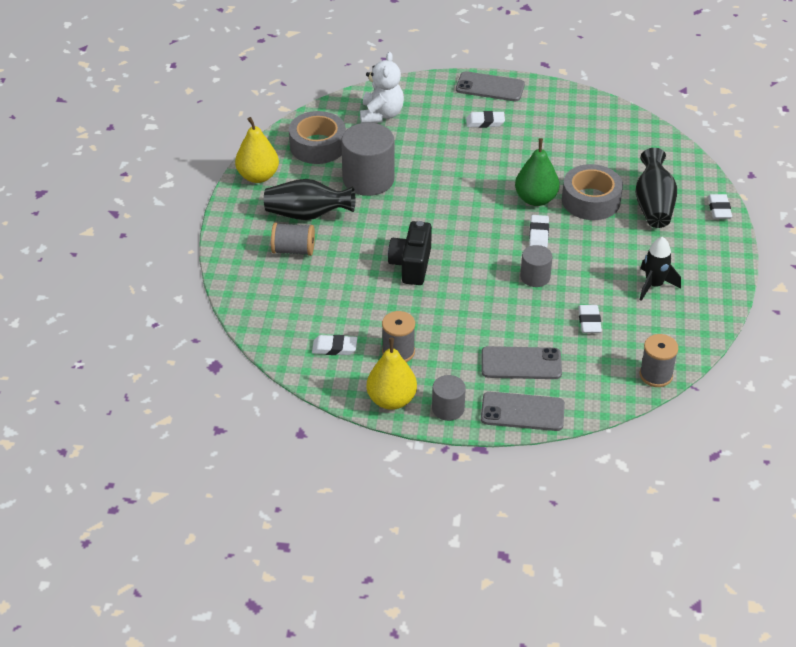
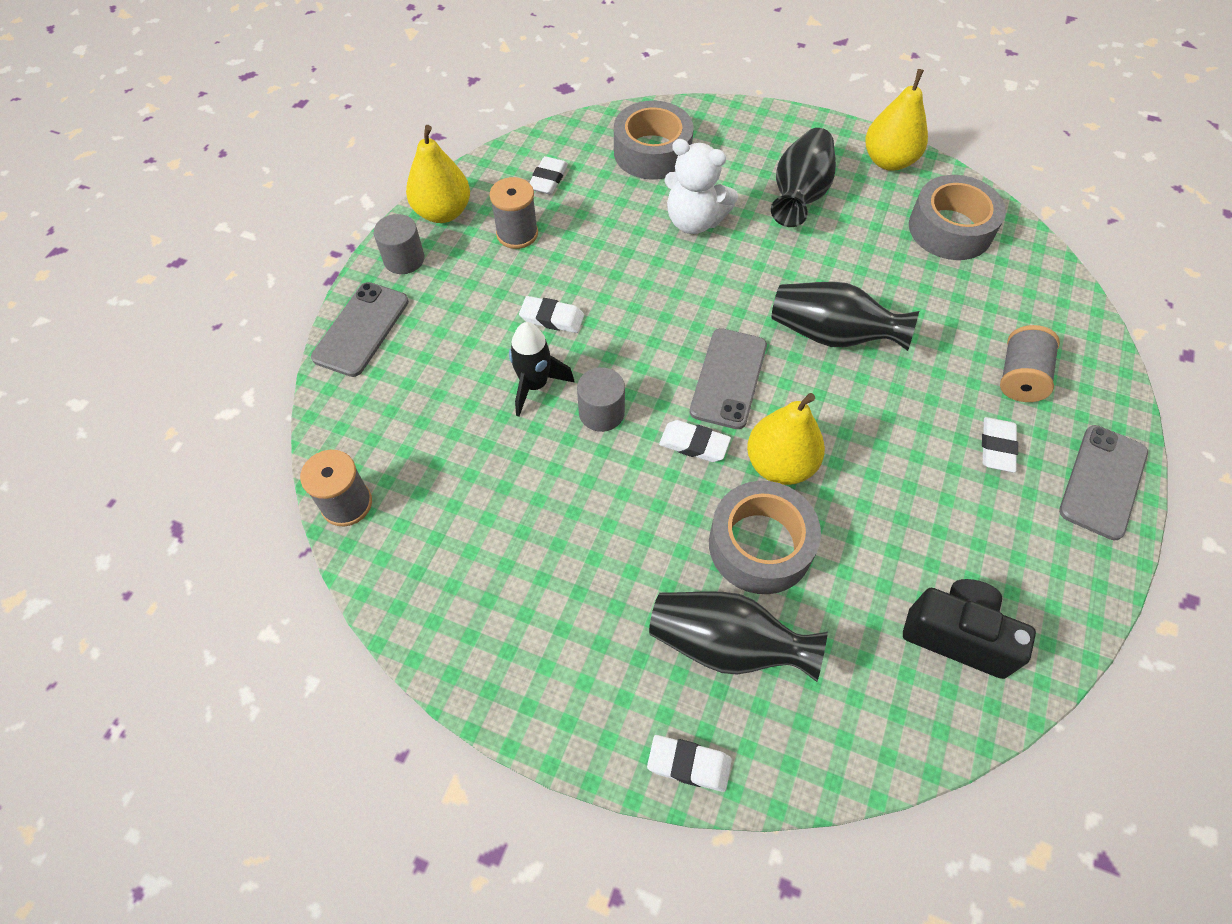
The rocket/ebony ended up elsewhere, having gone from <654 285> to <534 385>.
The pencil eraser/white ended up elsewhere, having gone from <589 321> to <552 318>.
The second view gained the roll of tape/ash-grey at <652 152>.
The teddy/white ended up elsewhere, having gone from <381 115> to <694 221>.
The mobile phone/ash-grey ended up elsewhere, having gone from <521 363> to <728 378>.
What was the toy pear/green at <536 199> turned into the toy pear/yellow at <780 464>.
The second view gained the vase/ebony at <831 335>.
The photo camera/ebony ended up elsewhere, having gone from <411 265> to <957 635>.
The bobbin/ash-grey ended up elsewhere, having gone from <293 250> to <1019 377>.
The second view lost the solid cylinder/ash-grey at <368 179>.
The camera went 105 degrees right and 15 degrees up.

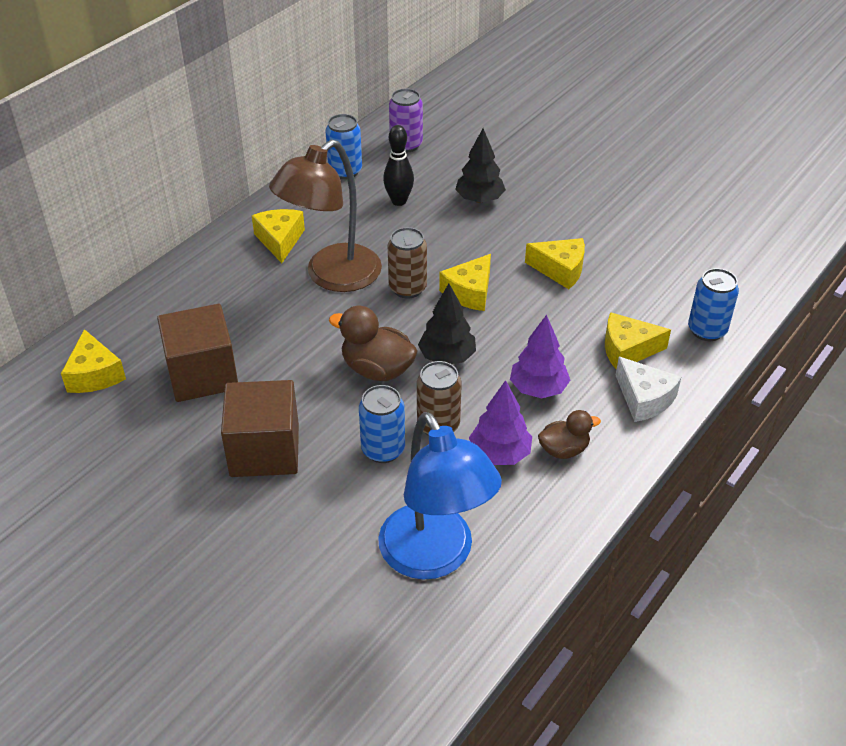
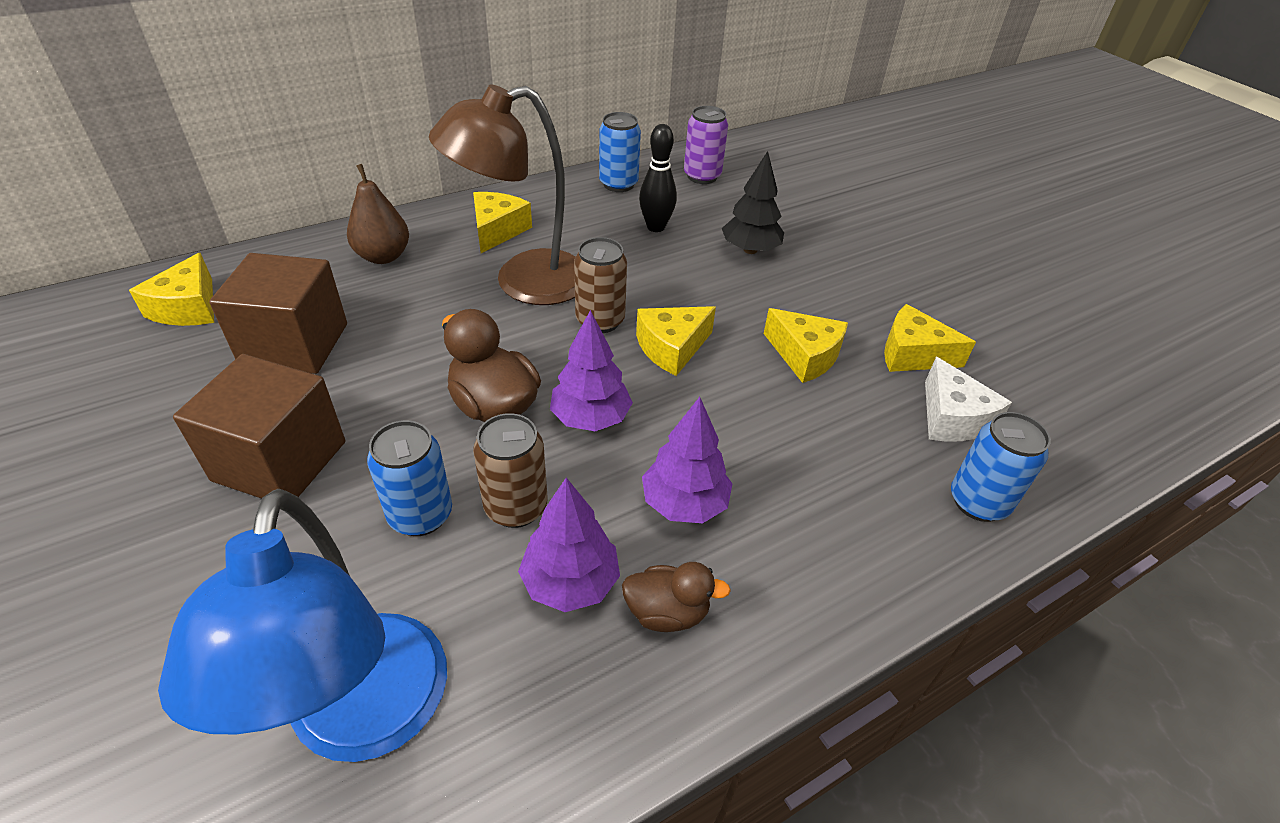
The second view gained the toy pear/dark brown at <383 256>.
What was the fir tree/ebony at <447 357> turned into the fir tree/purple at <590 418>.
The piece of cheese/yellow ended up elsewhere, having gone from <627 350> to <912 354>.
The piece of cheese/white ended up elsewhere, having gone from <644 399> to <952 418>.
The camera went 20 degrees right and 0 degrees up.

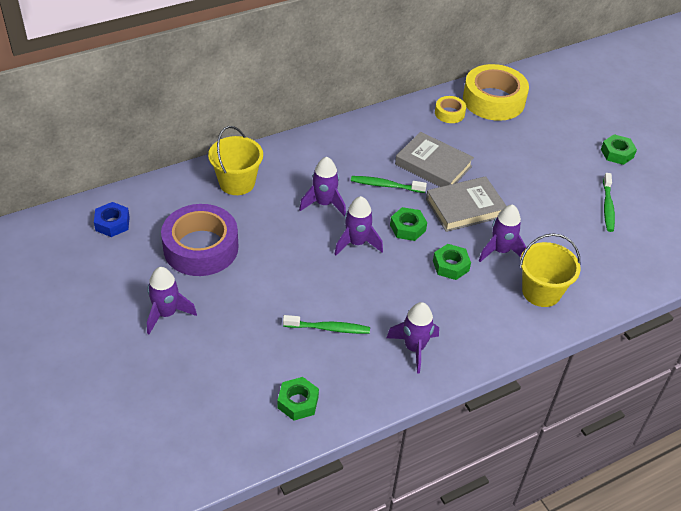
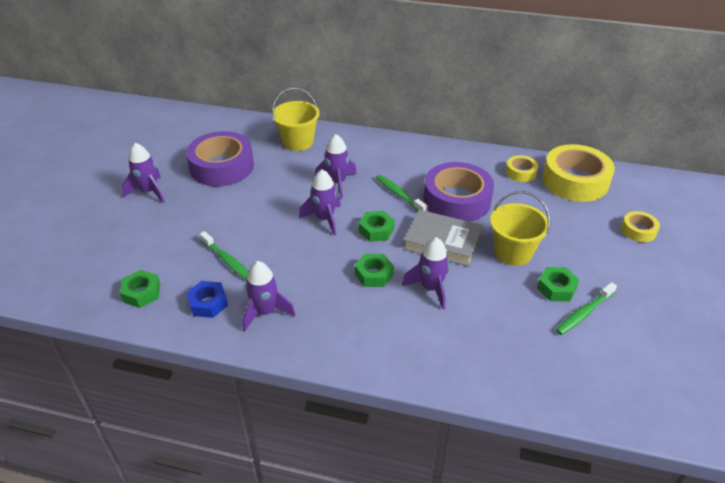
The hexagon nut/cobalt ended up elsewhere, having gone from <112 223> to <208 303>.
Where the hardback/ash-grey stood at <433 165>, the roll of tape/purple came to stand at <457 200>.
The sand bucket/yellow ended up elsewhere, having gone from <541 292> to <513 252>.
The hexagon nut/green ended up elsewhere, having gone from <617 153> to <556 288>.
The second view gained the roll of tape/yellow at <638 230>.
The camera went 45 degrees right and 5 degrees down.

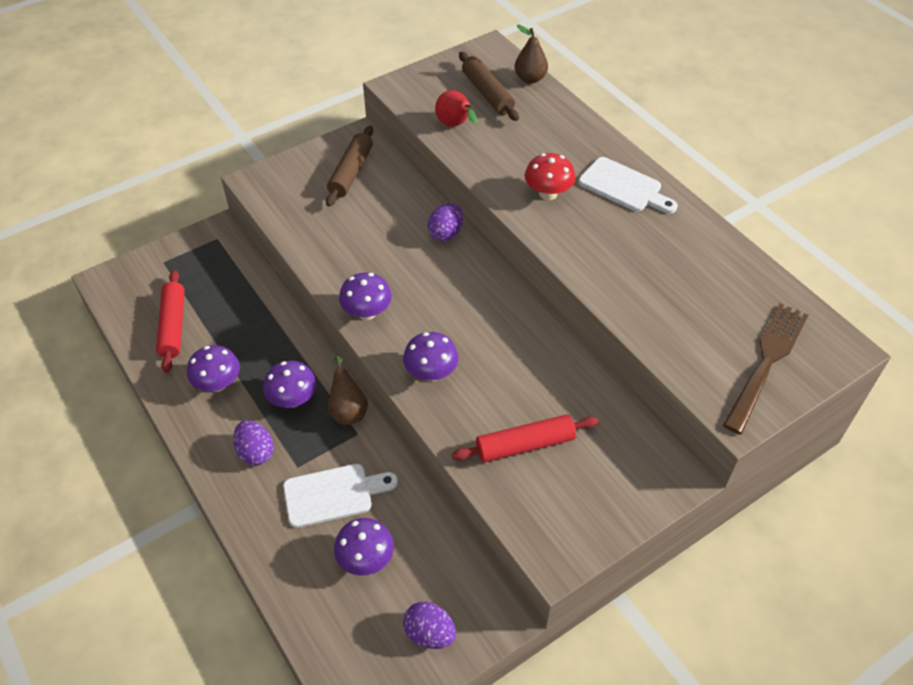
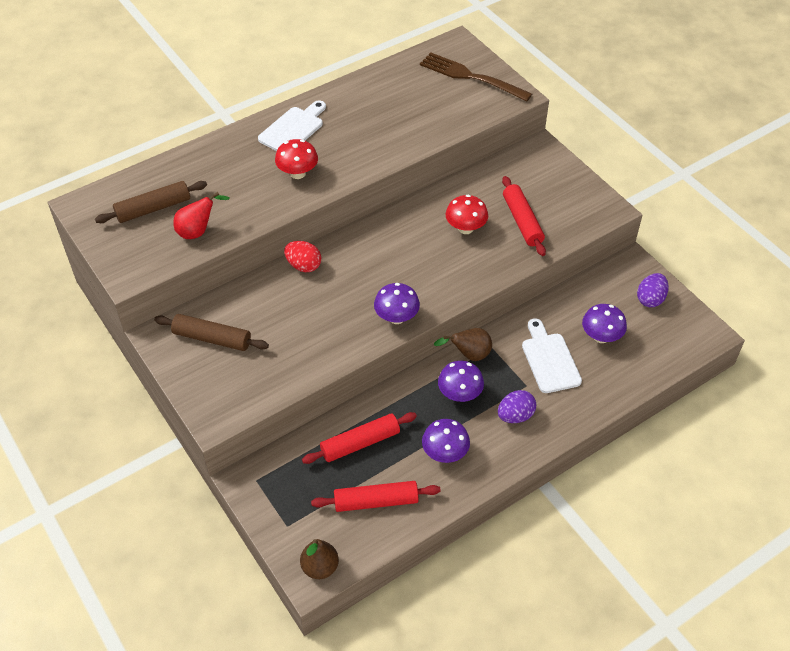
What was the toy egg/purple at <446 233> turned into the toy egg/crimson at <303 266>.
The toy pear/dark brown ended up elsewhere, having gone from <530 79> to <320 567>.
The second view gained the pastry roller/crimson at <360 443>.
The second view gained the toadstool/crimson at <465 228>.
The second view lost the toadstool/purple at <431 373>.
The camera went 90 degrees left and 0 degrees up.

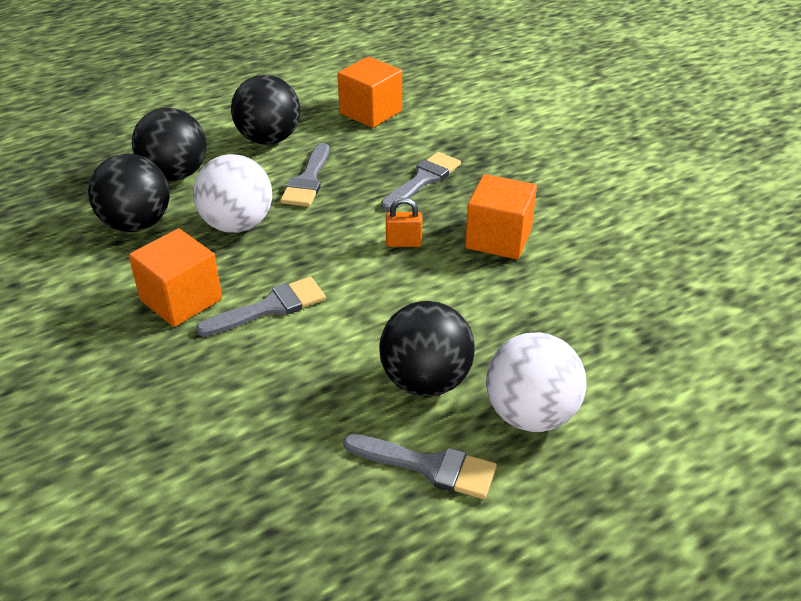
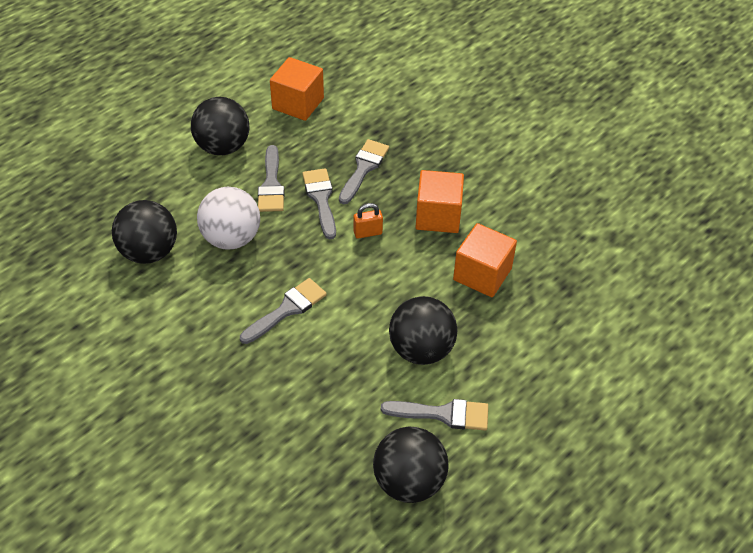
The second view gained the paint brush/ash-grey at <321 199>.
The ball/ebony ended up elsewhere, having gone from <175 175> to <409 482>.
The solid cube/orange ended up elsewhere, having gone from <181 300> to <482 274>.
The second view lost the ball/white at <531 415>.
The camera went 15 degrees left and 10 degrees up.

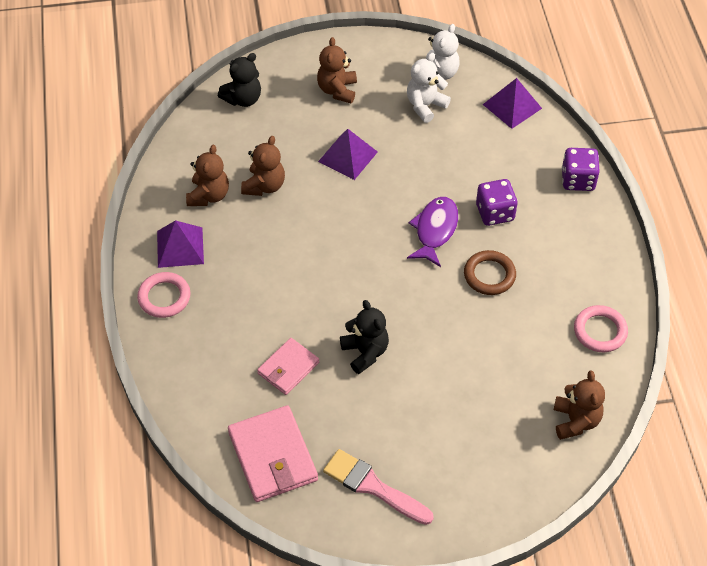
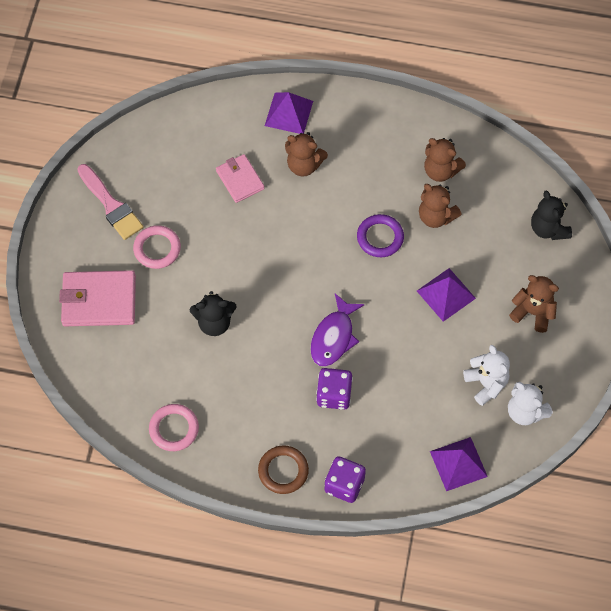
The card wallet/rose-pink ended up elsewhere, having gone from <273 456> to <99 301>.
The paint brush/rose-pink at <373 486> ended up facing another way, 90 degrees clockwise from before.
The hoop/rose-pink ended up elsewhere, having gone from <164 297> to <157 249>.
The teddy/ebony ended up elsewhere, having gone from <365 352> to <214 322>.
The hoop/dark brown ended up elsewhere, having gone from <489 275> to <283 471>.
The pyramid/purple ended up elsewhere, having gone from <180 247> to <289 113>.
The teddy/dark brown ended up elsewhere, having gone from <575 421> to <304 165>.
The toy fish/purple at <435 230> ended up facing another way, 75 degrees clockwise from before.
The second view gained the hoop/purple at <380 237>.
The camera went 110 degrees right and 10 degrees up.

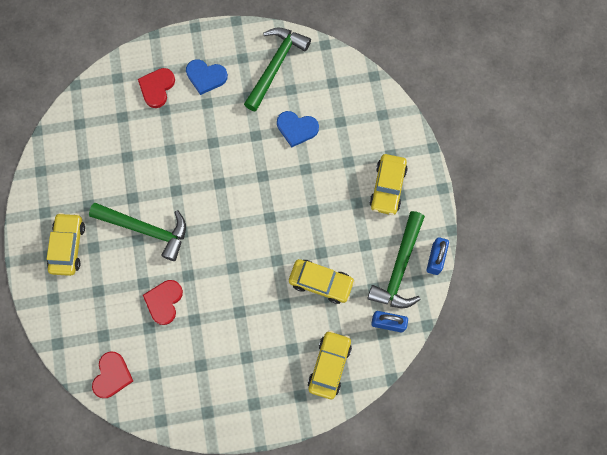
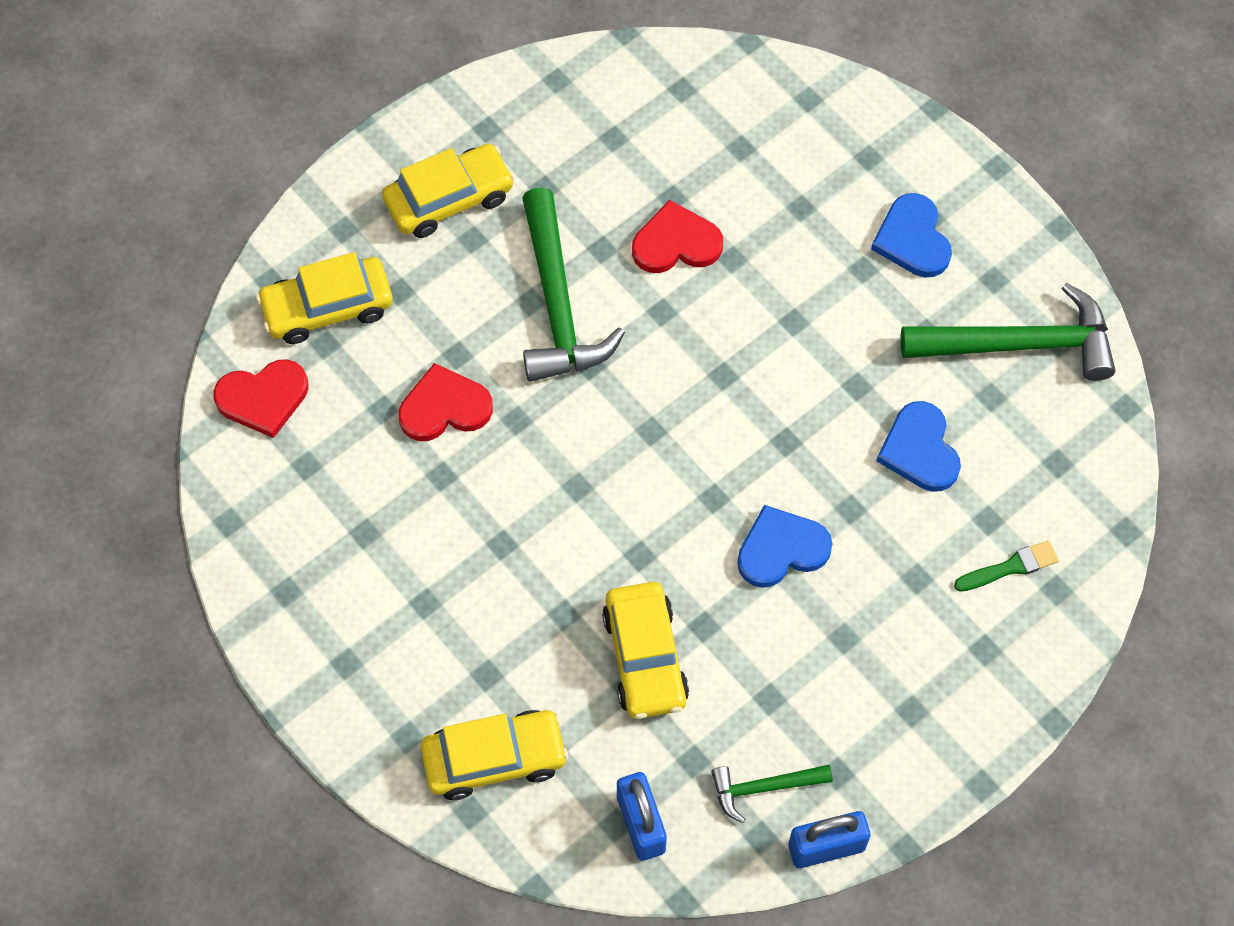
The toy car/yellow ended up elsewhere, having gone from <387 187> to <327 308>.
The heart/crimson ended up elsewhere, having gone from <157 88> to <676 243>.
The size of the carpenter's hammer/green at <399 268> changed by a factor of 0.52.
The second view gained the heart/cobalt at <781 549>.
The second view gained the paint brush/green at <1010 567>.
The camera went 60 degrees right and 10 degrees down.

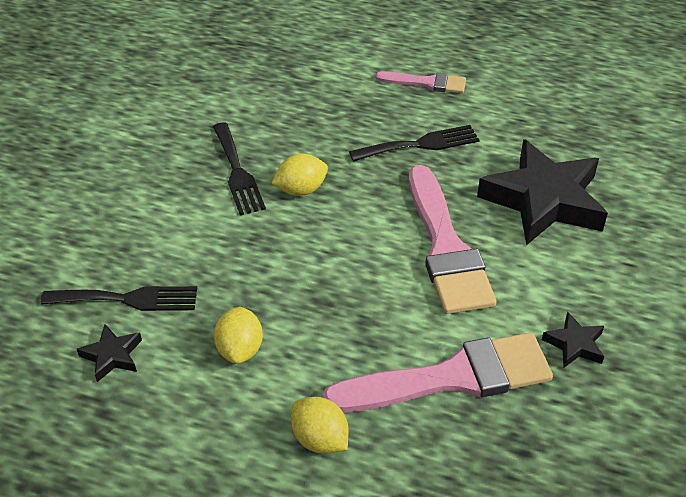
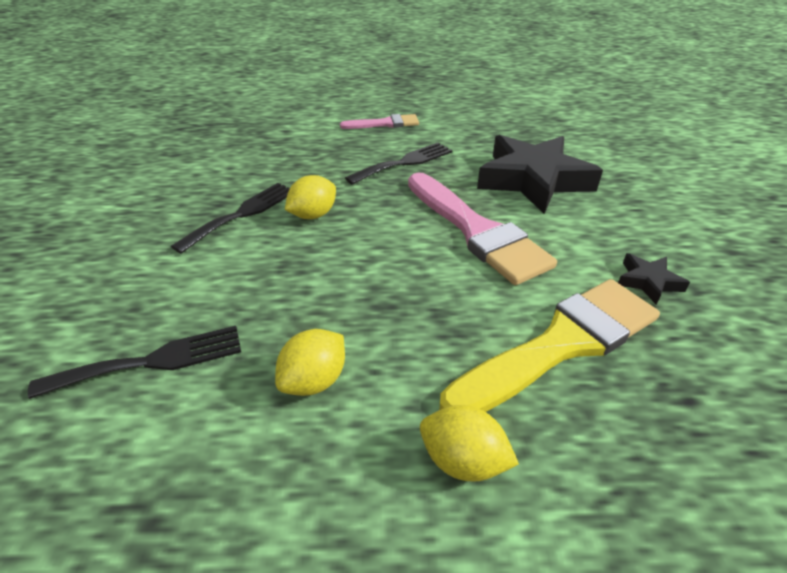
The fork/ebony at <237 172> ended up facing another way, 105 degrees counterclockwise from before.
The toy lemon/yellow at <240 349> ended up facing another way, 60 degrees clockwise from before.
What was the paint brush/rose-pink at <451 378> turned into the paint brush/yellow at <561 344>.
The second view lost the star/ebony at <112 356>.
The camera went 20 degrees left and 5 degrees down.

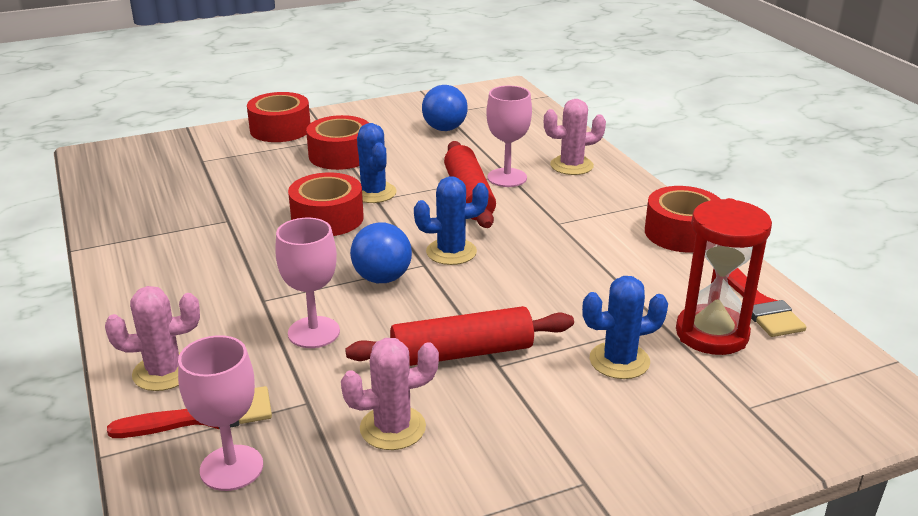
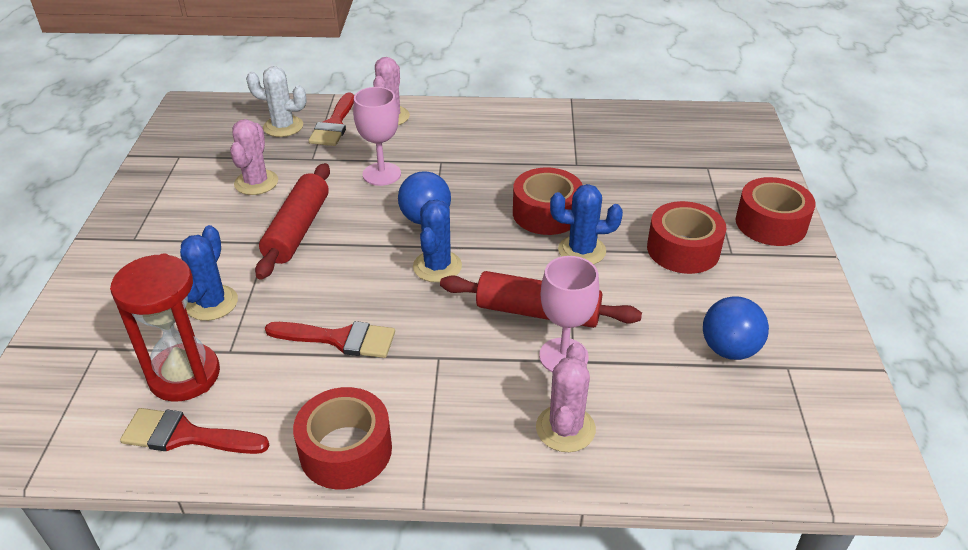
Where the wine glass/rose-pink stood at <231 468>, the saguaro cactus/white came to stand at <283 126>.
The second view gained the paint brush/crimson at <339 339>.
The camera went 115 degrees right and 10 degrees up.

